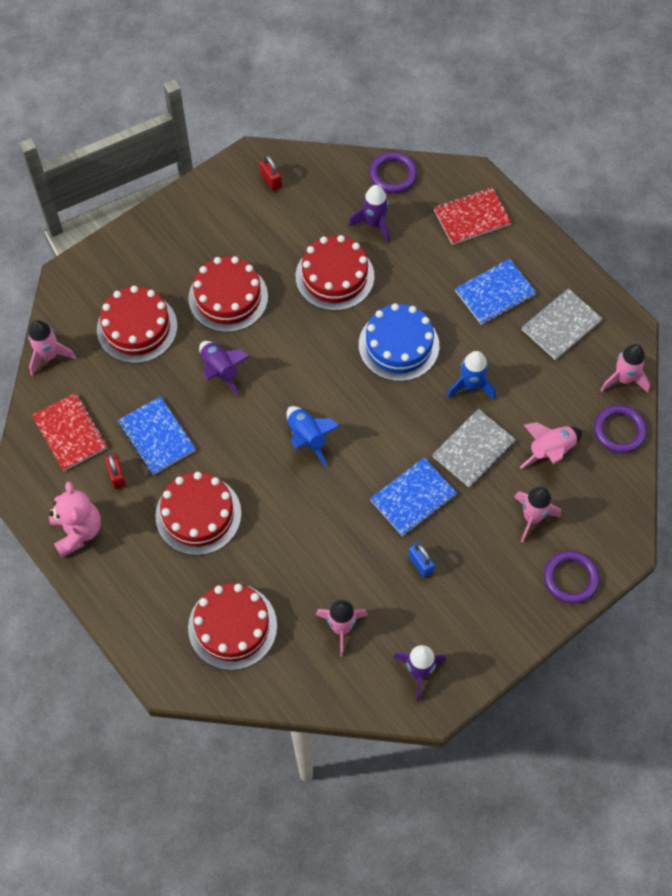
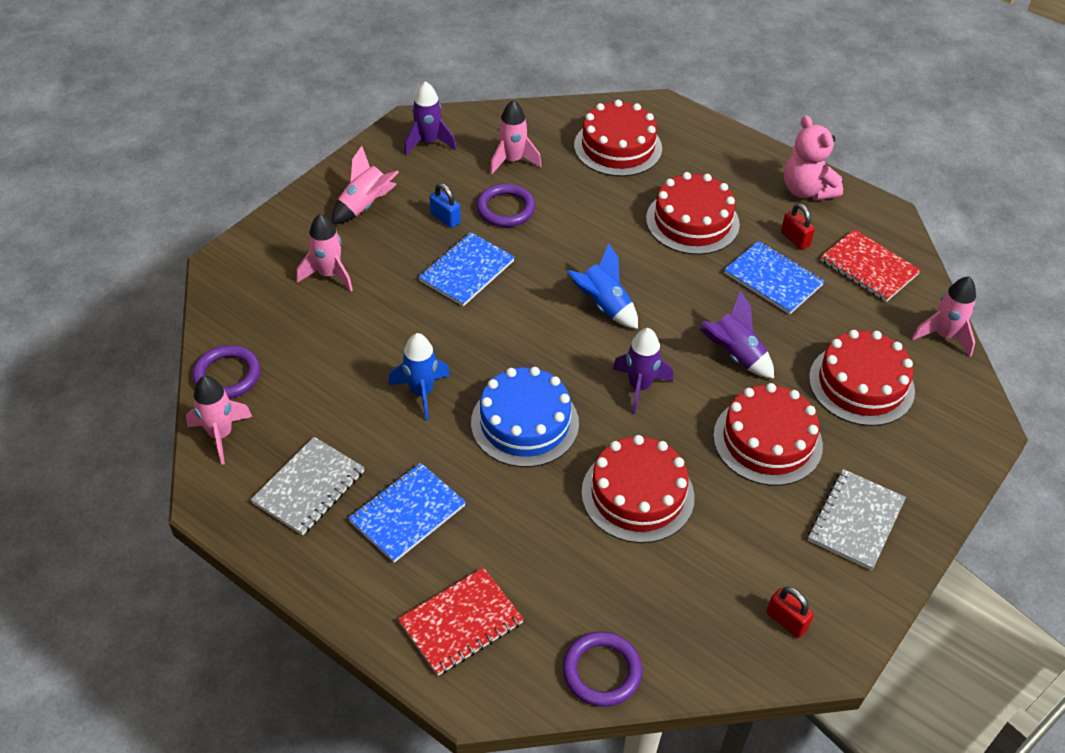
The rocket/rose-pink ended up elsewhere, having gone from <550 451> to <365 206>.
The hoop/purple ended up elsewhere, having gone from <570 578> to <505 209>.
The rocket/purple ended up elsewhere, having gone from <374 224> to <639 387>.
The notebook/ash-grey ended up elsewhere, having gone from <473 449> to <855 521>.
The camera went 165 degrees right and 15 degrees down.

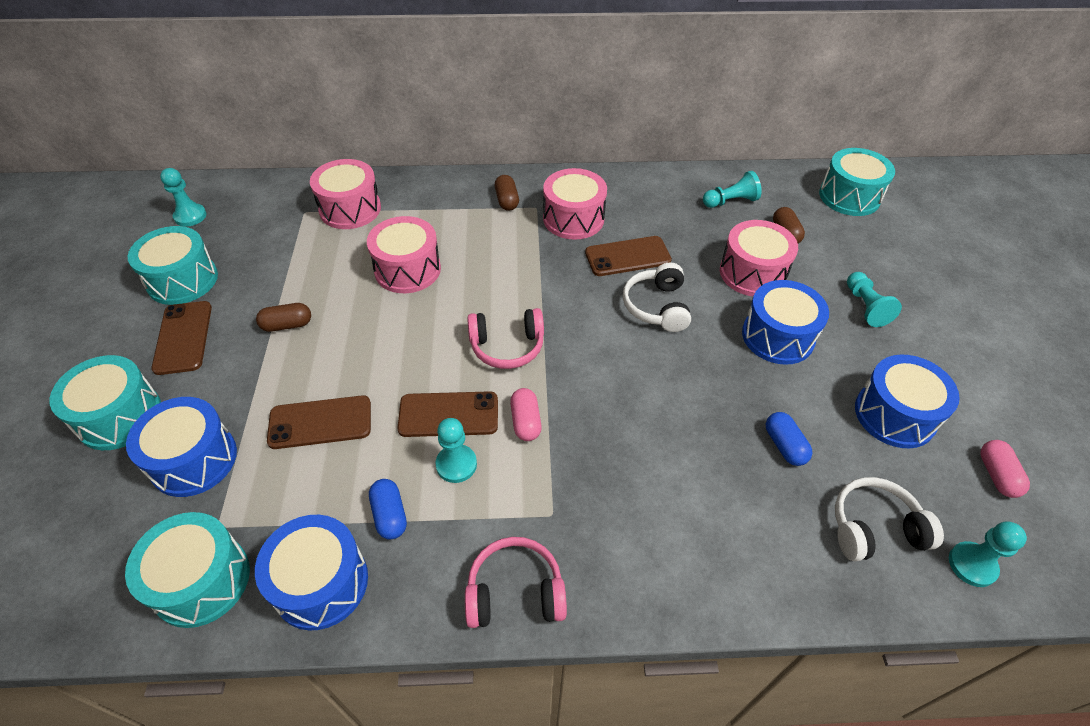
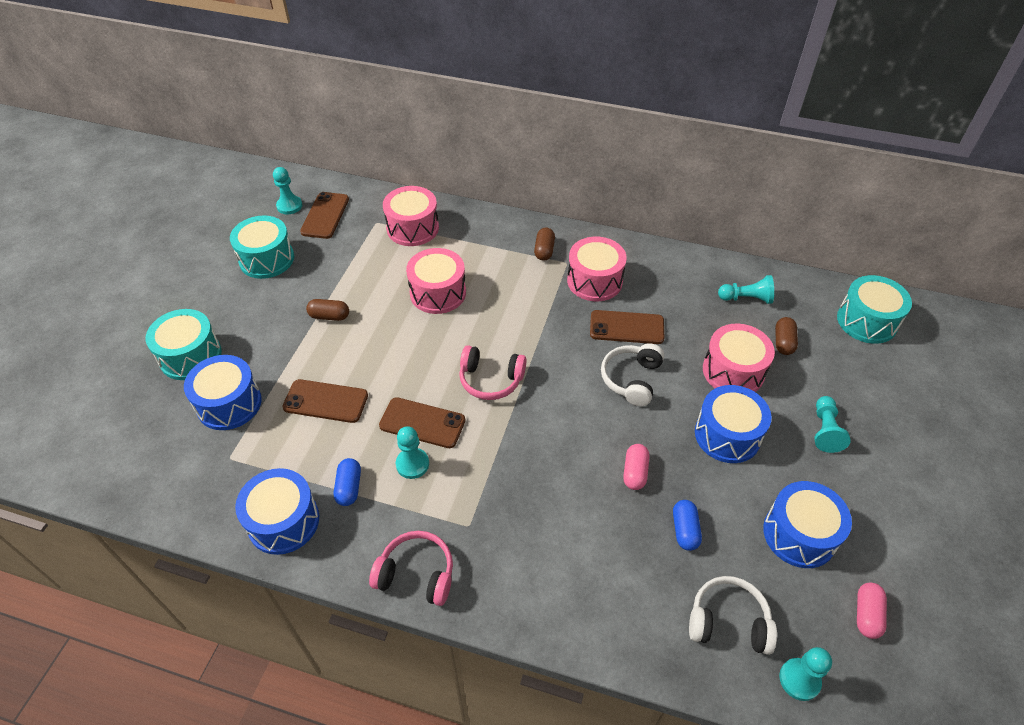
The mobile phone/dark brown ended up elsewhere, having gone from <183 337> to <325 215>.
The pill shape/rose-pink ended up elsewhere, having gone from <526 421> to <635 472>.
The second view lost the drum/teal at <201 580>.
The camera went 20 degrees right and 0 degrees up.

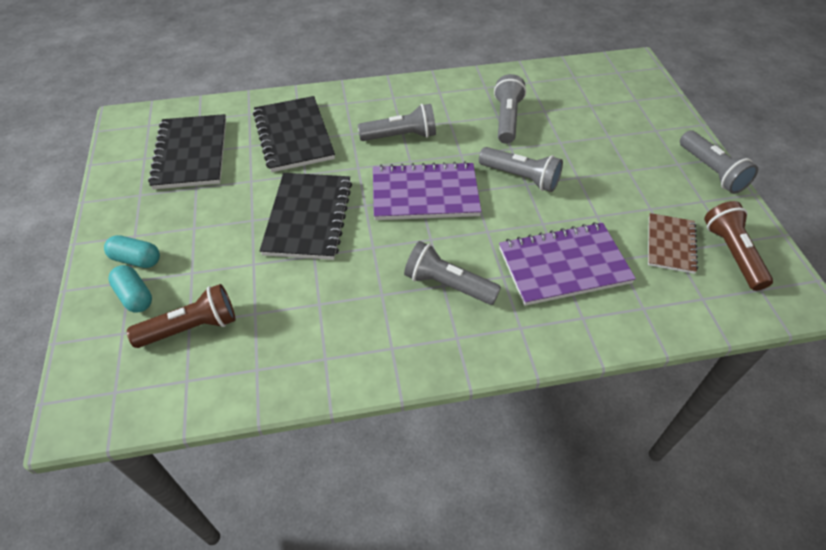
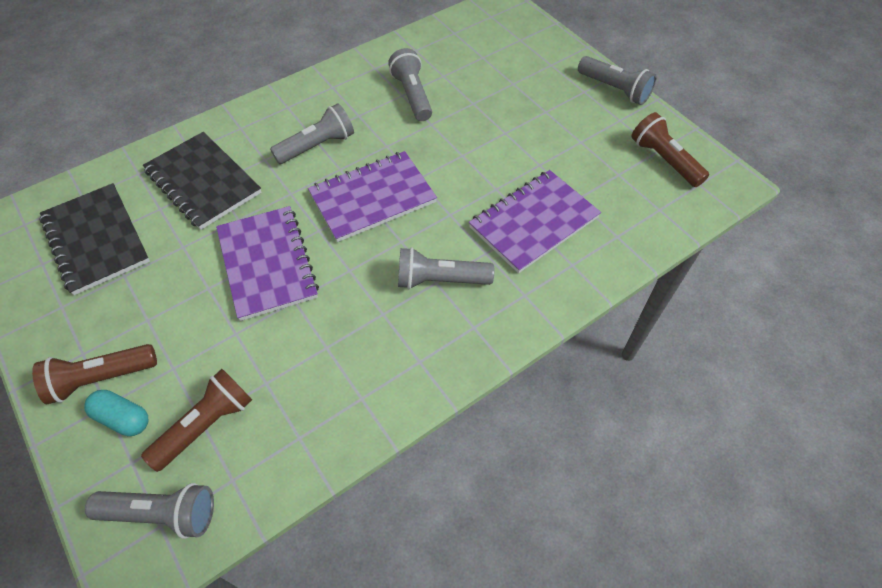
Where the pill shape/teal stood at <136 259>, the flashlight/dark brown came to stand at <101 379>.
The flashlight/ash-grey ended up elsewhere, having gone from <521 177> to <162 513>.
What was the notebook/ebony at <308 217> turned into the notebook/purple at <267 264>.
The second view lost the notebook/dark brown at <670 244>.
The camera went 25 degrees left and 5 degrees up.

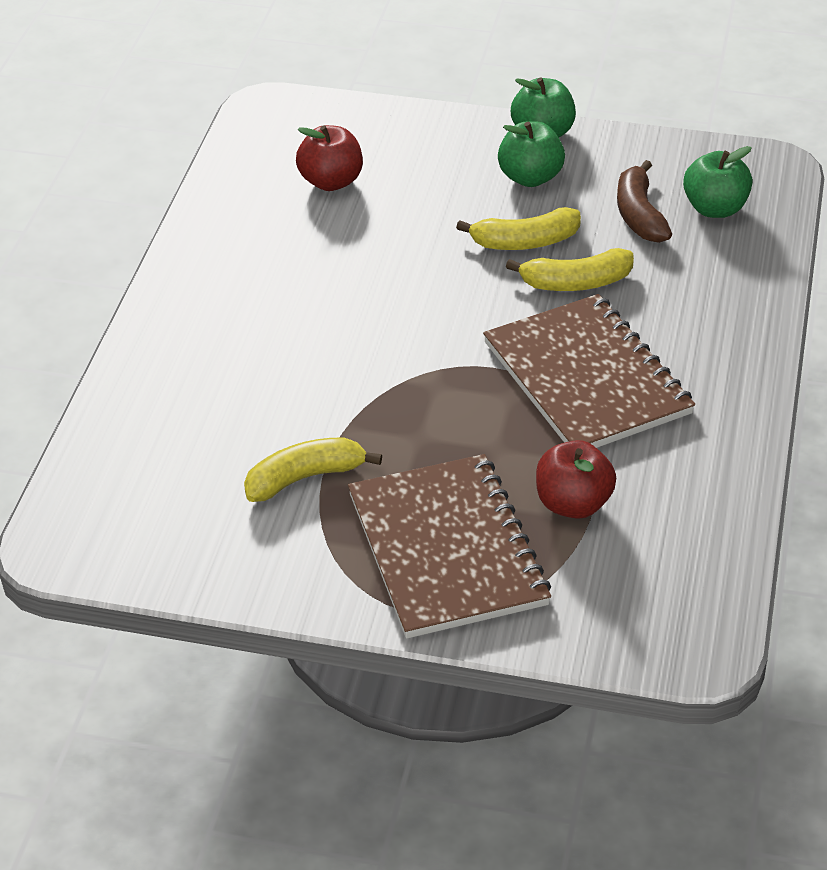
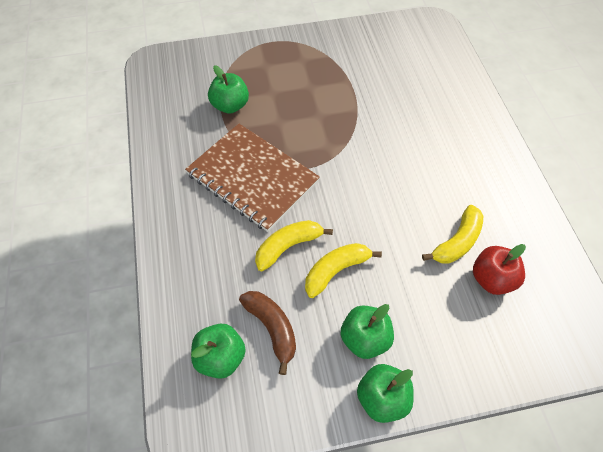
What was the toy apple/crimson at <573 504> turned into the toy apple/green at <230 106>.
The toy banana/yellow ended up elsewhere, having gone from <305 478> to <457 242>.
The second view lost the notebook/dark brown at <446 549>.
The camera went 155 degrees right and 15 degrees up.

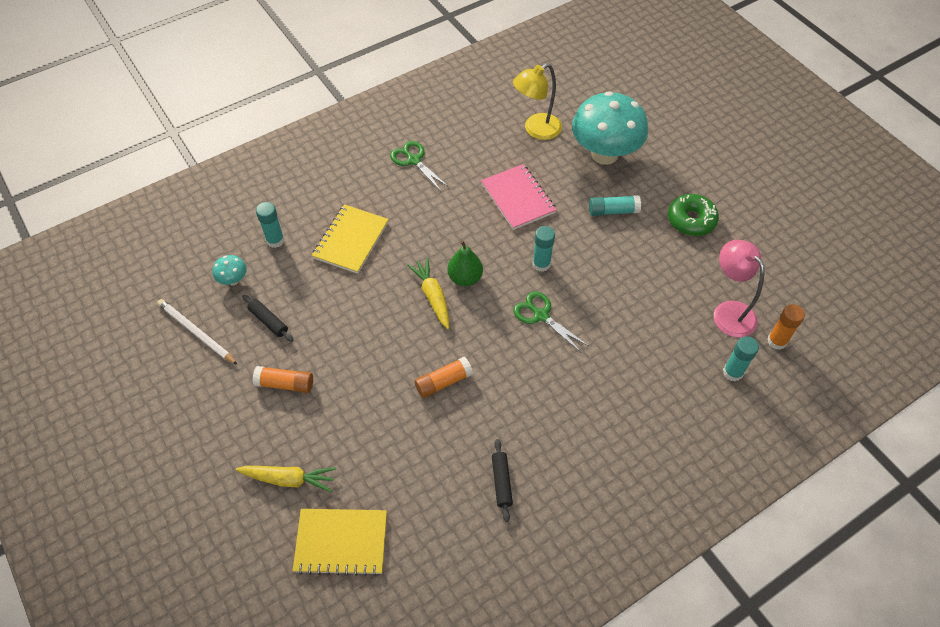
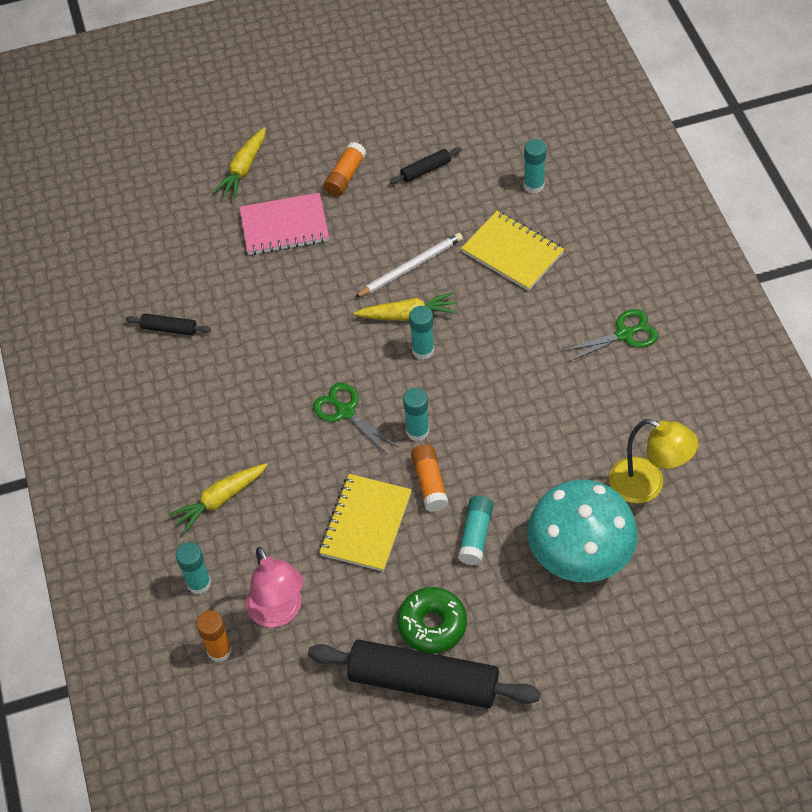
The second view gained the carrot/yellow at <220 500>.
The notebook/rose-pink ended up elsewhere, having gone from <518 198> to <284 226>.
The reading lamp/rose-pink at <728 311> ended up facing another way, 75 degrees clockwise from before.
The second view gained the pastry roller/ebony at <423 681>.
The scissors/green at <541 315> ended up facing another way, 105 degrees counterclockwise from before.
The notebook/yellow ended up elsewhere, having gone from <341 542> to <366 524>.
The pencil/white ended up elsewhere, having gone from <196 333> to <410 267>.
Where the toy pear/green stood at <465 278>, the glue/teal came to stand at <423 350>.
The glue/orange ended up elsewhere, having gone from <443 382> to <429 483>.
The reading lamp/yellow at <536 130> ended up facing another way, 135 degrees clockwise from before.
The second view lost the toadstool/teal at <233 280>.
The camera went 110 degrees right and 0 degrees up.

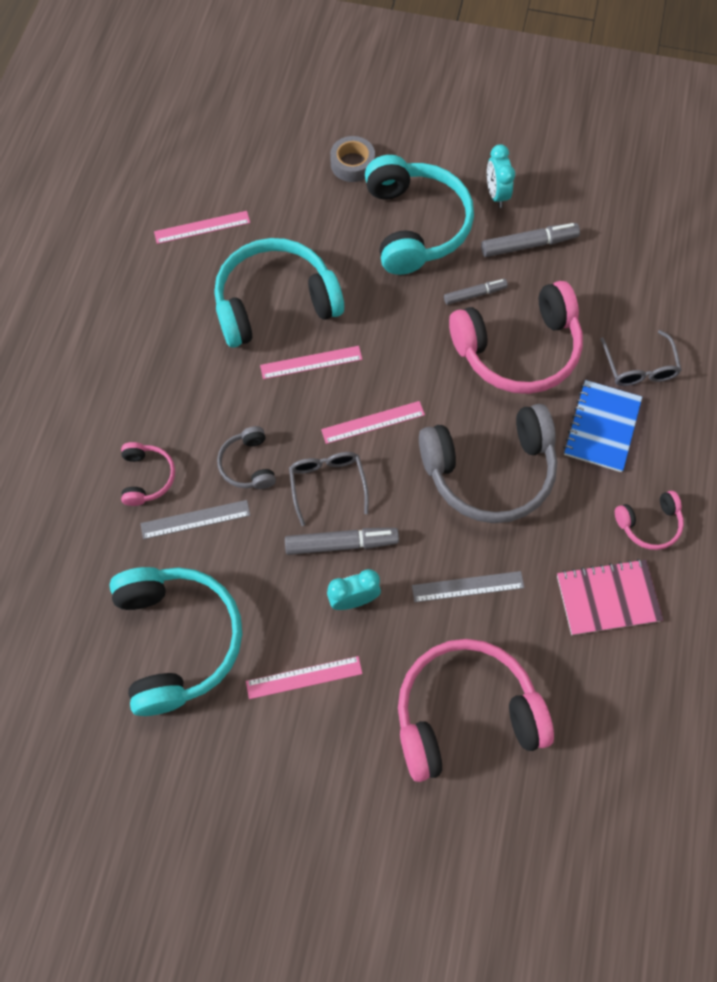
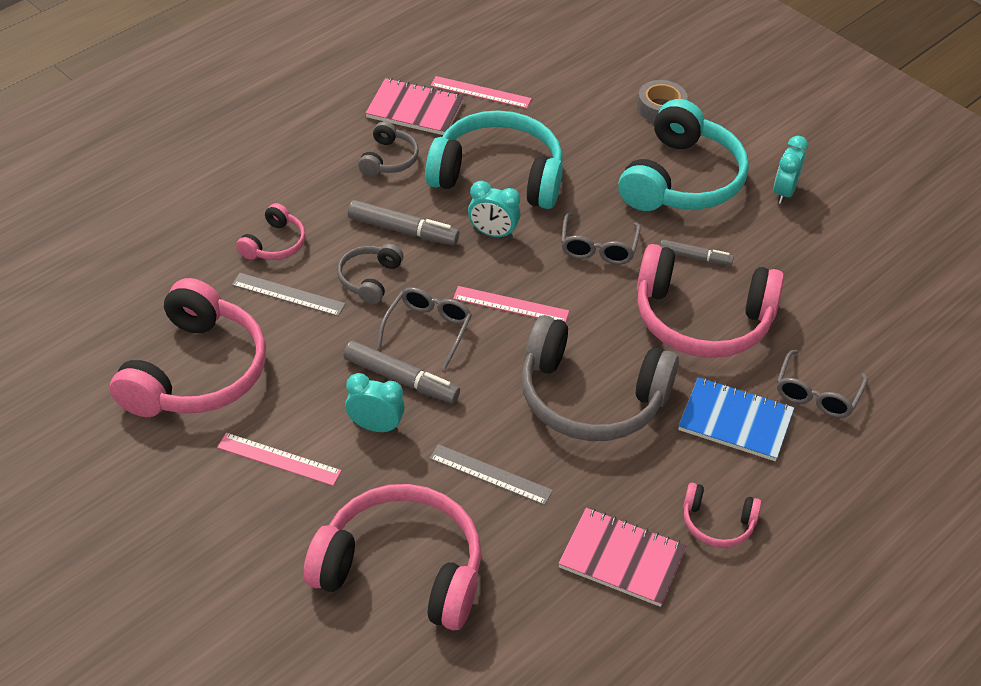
What was the over-ear headphones/teal at <178 640> turned into the over-ear headphones/rose-pink at <196 372>.
The felt pen/ash-grey ended up elsewhere, having gone from <528 245> to <403 230>.
The second view gained the over-ear headphones/ash-grey at <388 159>.
The second view gained the notebook/rose-pink at <415 109>.
Where the ruler/rose-pink stood at <311 362>, the clock/teal came to stand at <492 233>.
The second view gained the glasses/ash-grey at <598 248>.
The notebook/cobalt at <602 427> ended up facing another way, 60 degrees clockwise from before.
The camera went 30 degrees right and 20 degrees down.

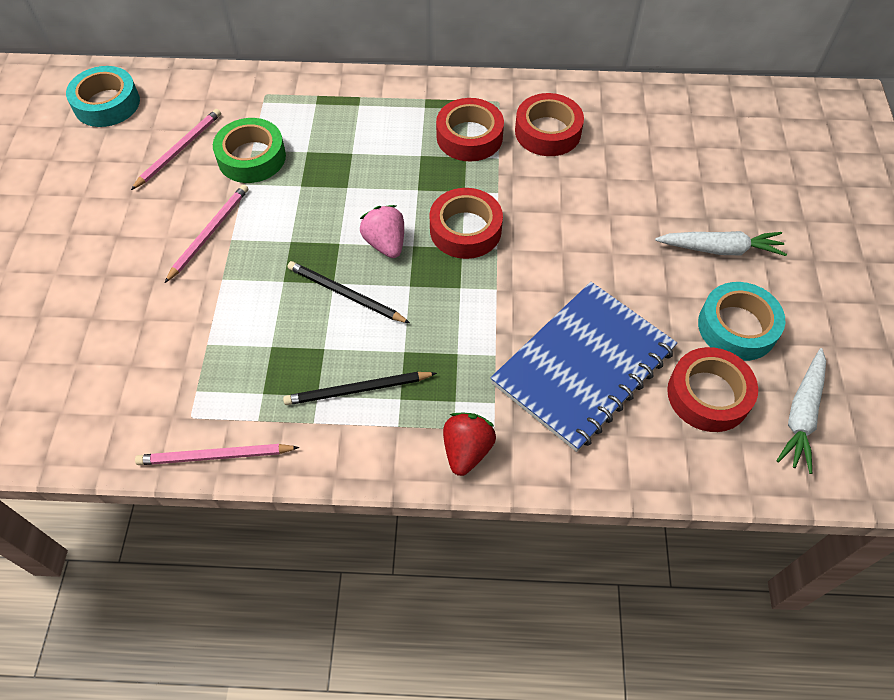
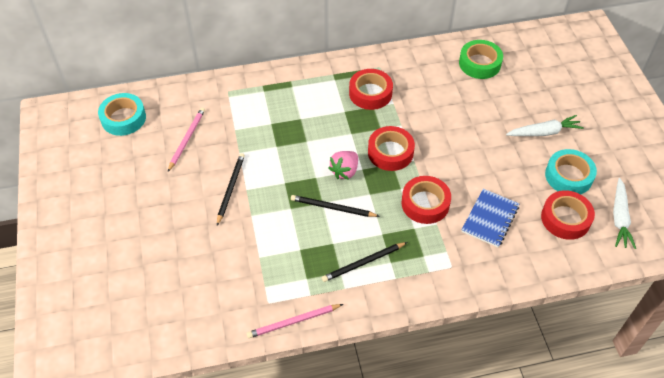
What was the pencil/rose-pink at <209 233> turned into the pencil/ebony at <230 188>.
The toy strawberry/rose-pink at <385 243> ended up facing another way, 105 degrees counterclockwise from before.
The roll of tape/crimson ended up elsewhere, having gone from <547 132> to <425 203>.
The roll of tape/green ended up elsewhere, having gone from <251 157> to <479 63>.
The size of the notebook/cobalt at <583 366> changed by a factor of 0.59.
The second view lost the toy strawberry/crimson at <467 450>.
The camera went 15 degrees left and 5 degrees down.

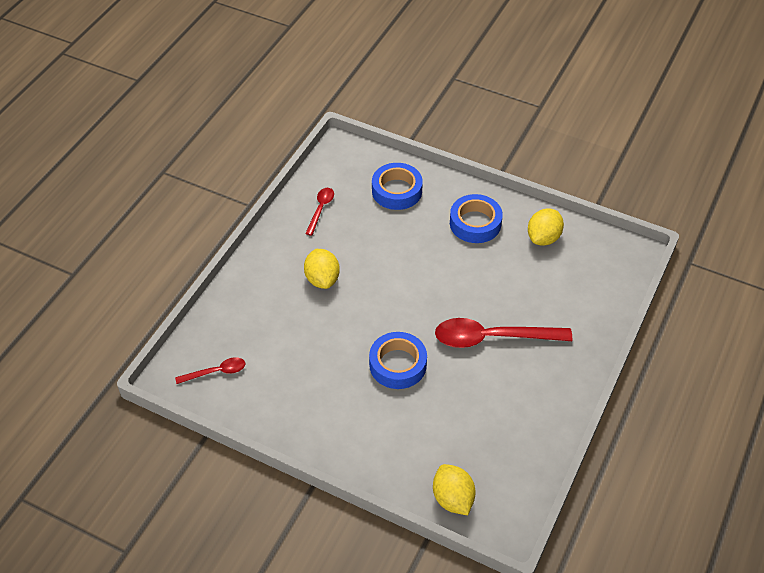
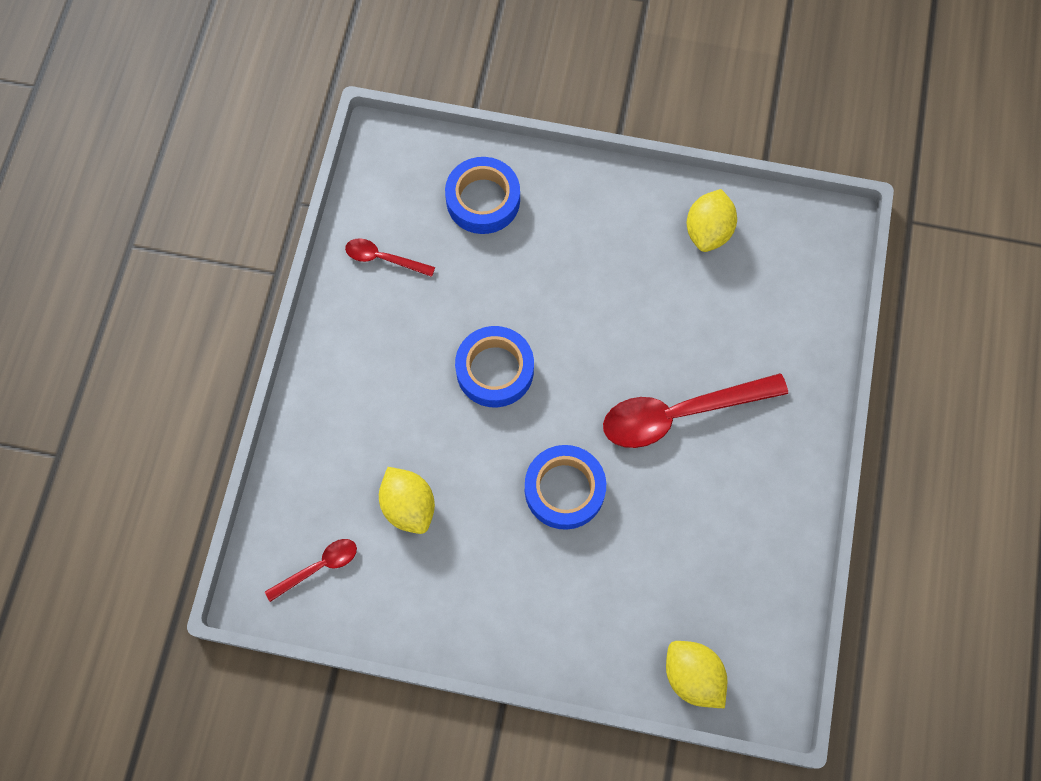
The spoon/crimson at <320 209> ended up facing another way, 75 degrees counterclockwise from before.
The toy lemon/yellow ended up elsewhere, having gone from <322 279> to <409 506>.
The roll of tape/cobalt ended up elsewhere, having gone from <475 223> to <495 370>.
The camera went 15 degrees left and 20 degrees up.

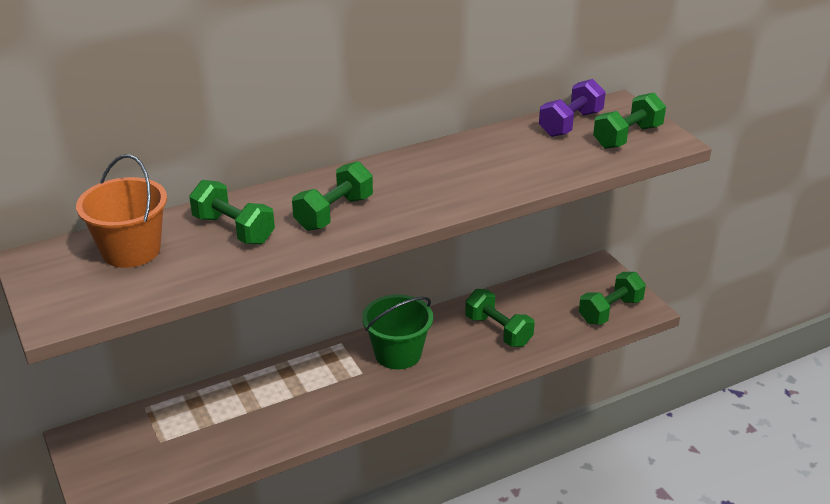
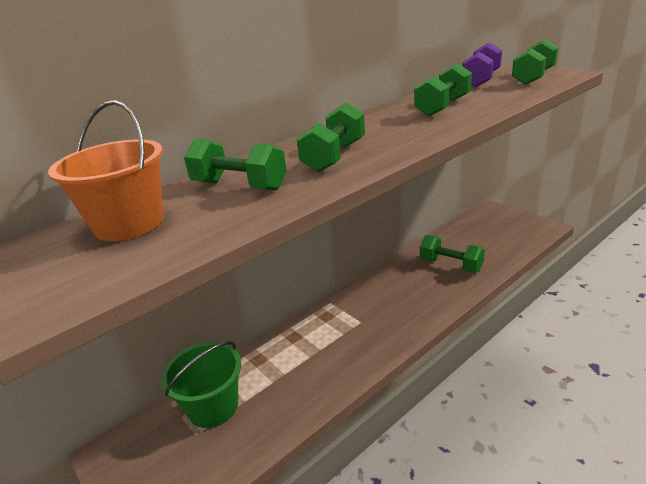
The sand bucket/green ended up elsewhere, having gone from <398 353> to <213 406>.
The dumbbell/green ended up elsewhere, having gone from <610 311> to <443 107>.
The camera went 10 degrees left and 5 degrees down.

